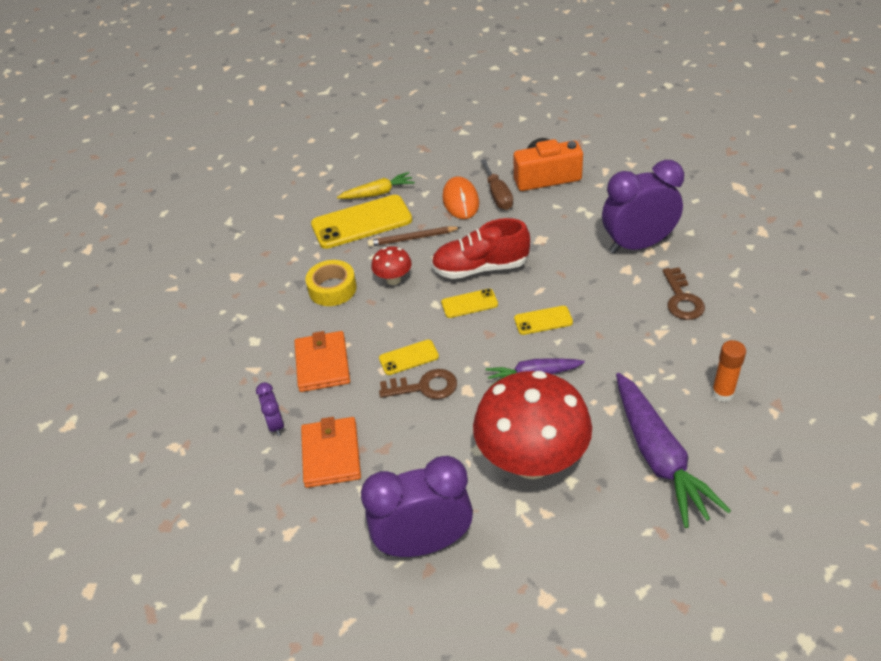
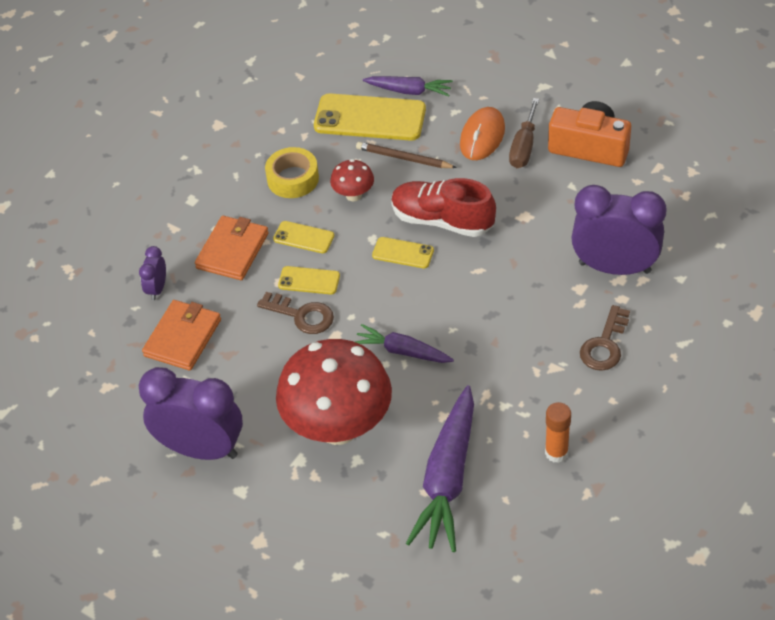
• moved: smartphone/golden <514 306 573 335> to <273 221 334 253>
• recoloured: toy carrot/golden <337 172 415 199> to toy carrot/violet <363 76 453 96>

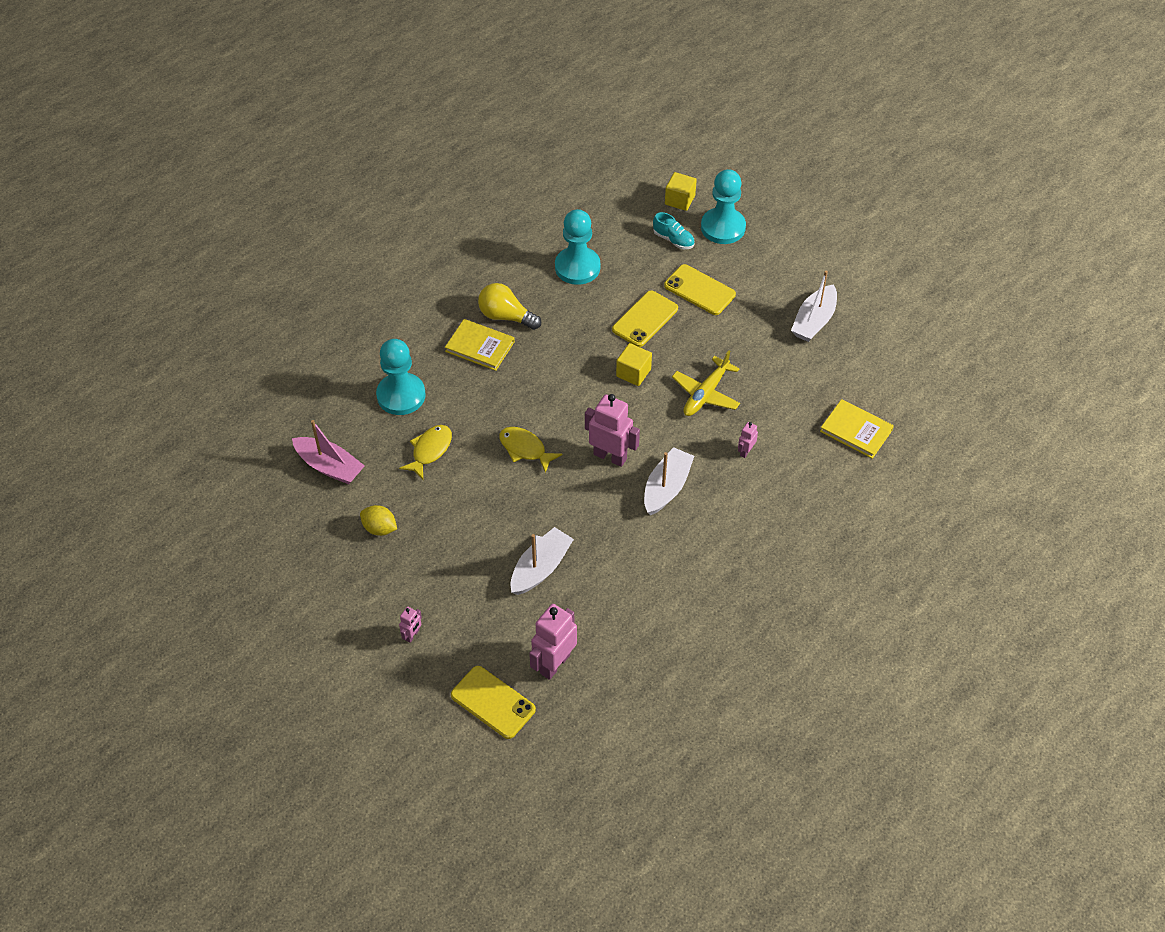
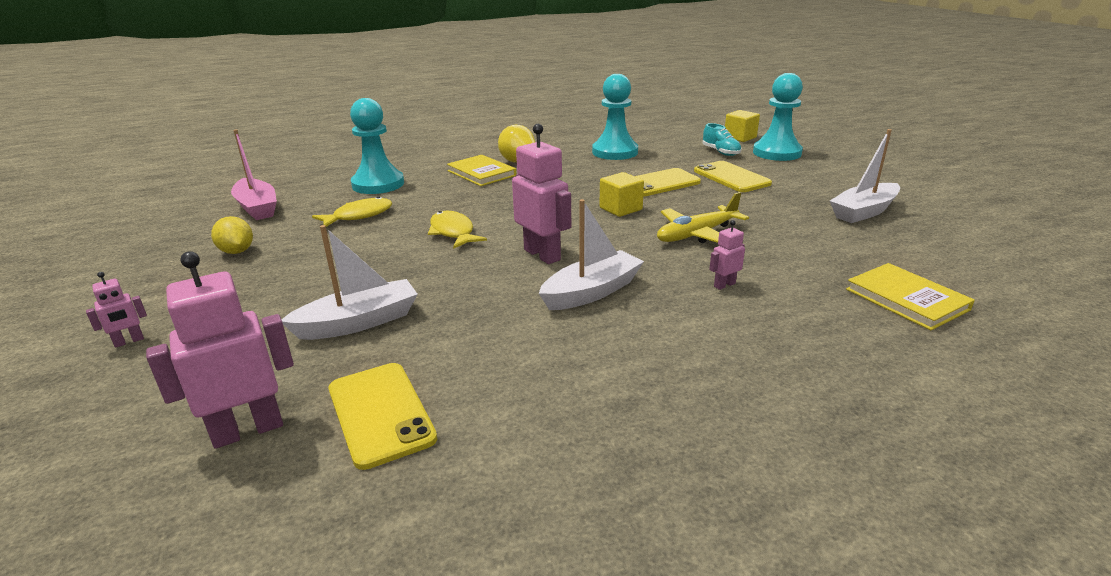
• moved: smartphone/golden <451 666 536 739> to <329 363 437 470>

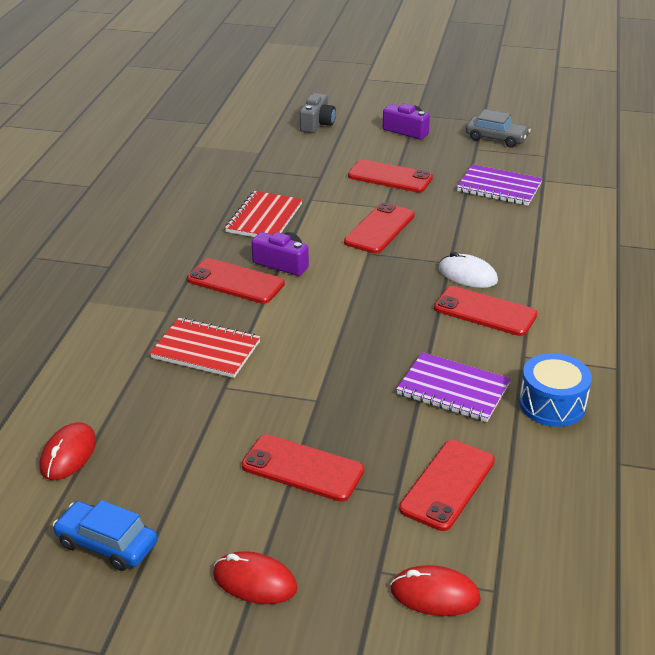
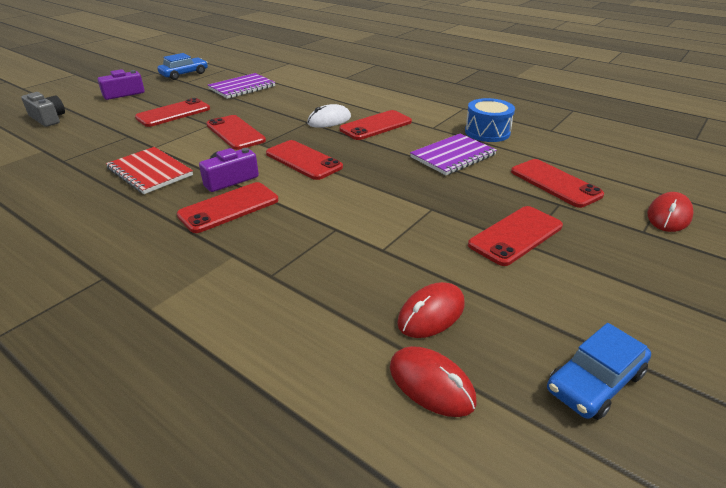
• removed: notebook/scarlet <150 318 260 378>
• added: smartphone/scarlet <266 140 343 180>
• moved: computer mouse/scarlet <213 551 298 604> to <397 282 465 338>
• recoloured: car/grey <466 109 531 148> to car/royal blue <157 53 208 80>

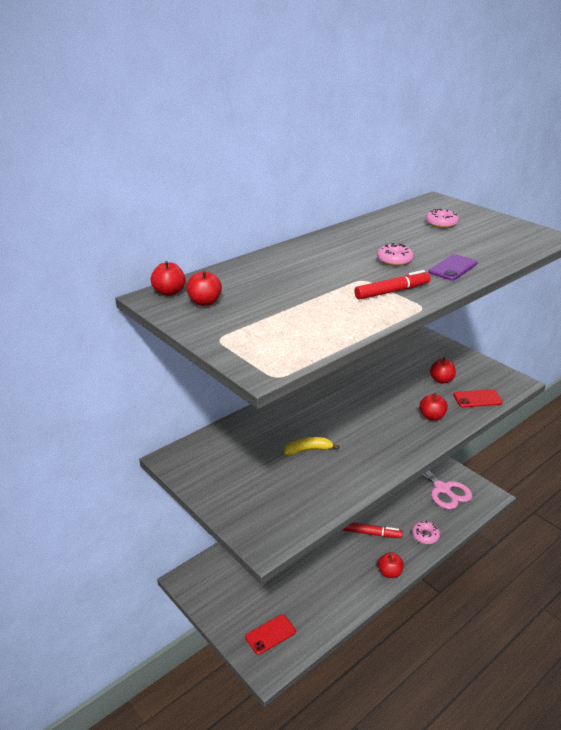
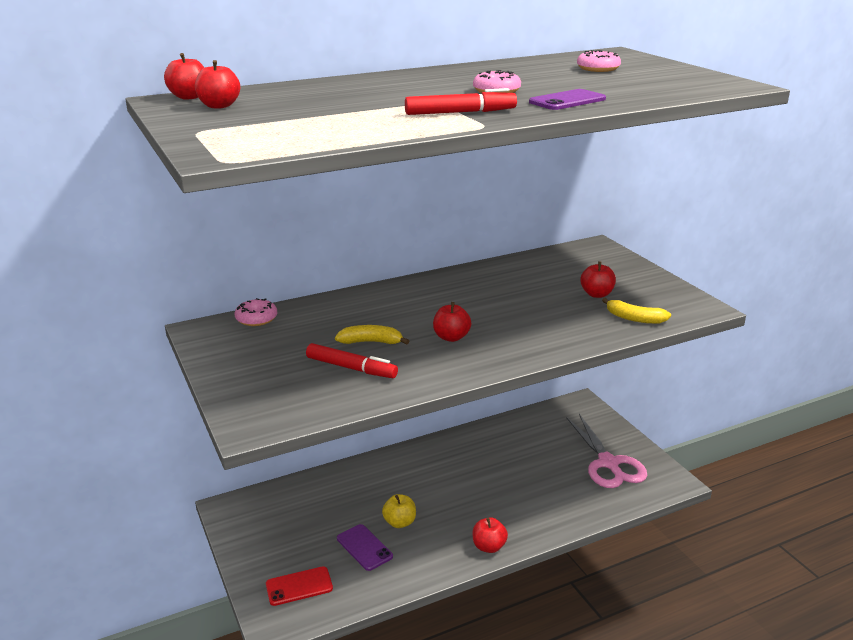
• added: smartphone/violet <337 524 393 571>
• added: apple/golden <382 494 416 528>
• moved: marker pen/scarlet <343 523 403 538> to <306 343 398 378>
• moved: donut/rose-pink <412 520 440 544> to <235 298 277 326>
• moved: apple/scarlet <420 393 448 421> to <433 302 471 342>
• replaced: smartphone/scarlet <453 389 503 407> to banana/golden <602 298 671 324>

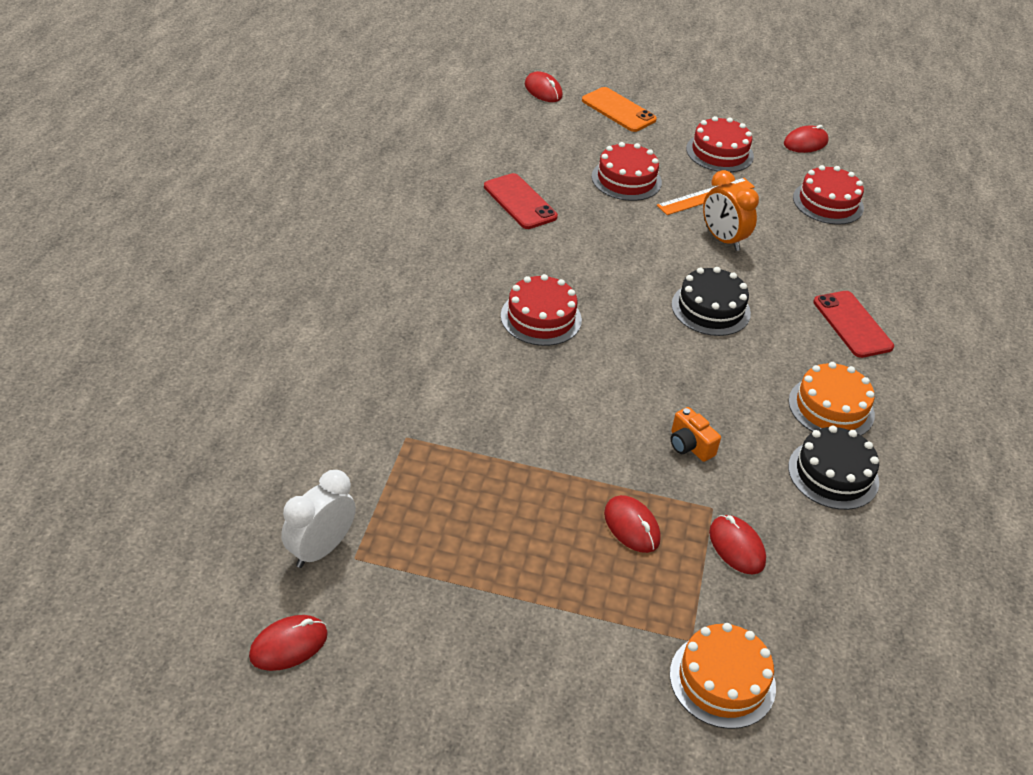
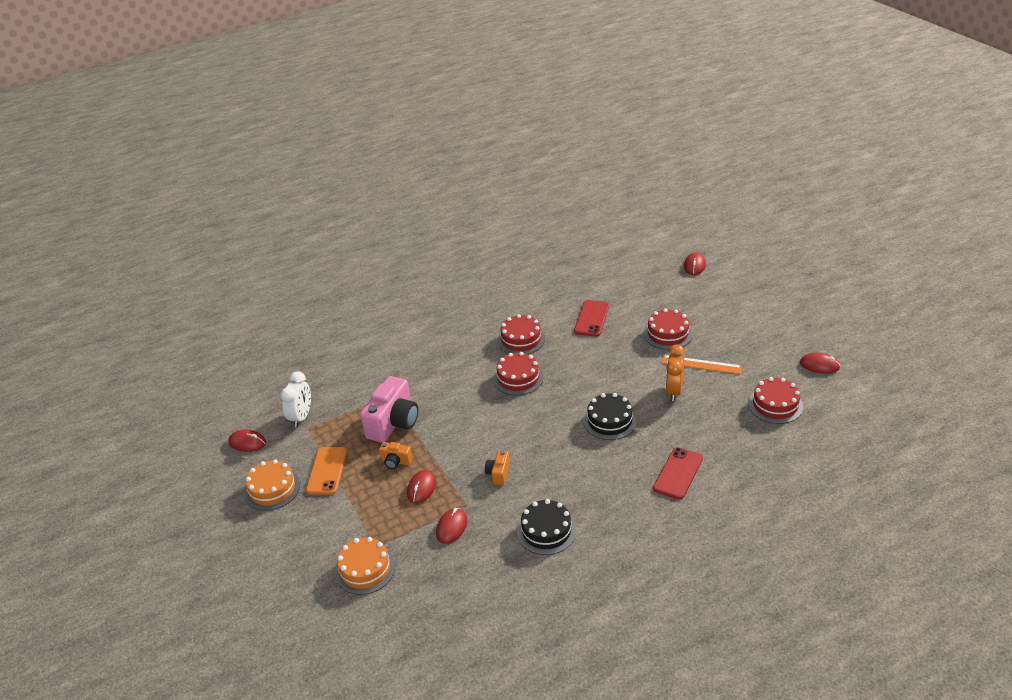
• added: photo camera/rose-pink <360 376 418 443>
• added: photo camera/orange-coloured <379 442 412 469>
• moved: smartphone/orange-coloured <582 87 657 132> to <306 447 347 495>
• moved: cake/scarlet <686 116 754 172> to <497 314 545 354>
• moved: cake/orange-coloured <789 362 875 436> to <244 459 300 511>
• turned: bedside clock/pure white <281 470 356 568> = <280 371 311 427> 105 degrees clockwise

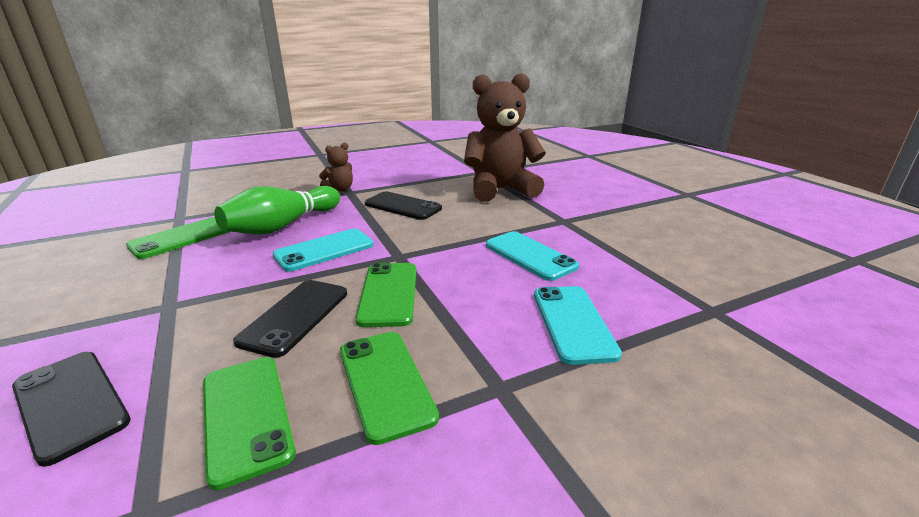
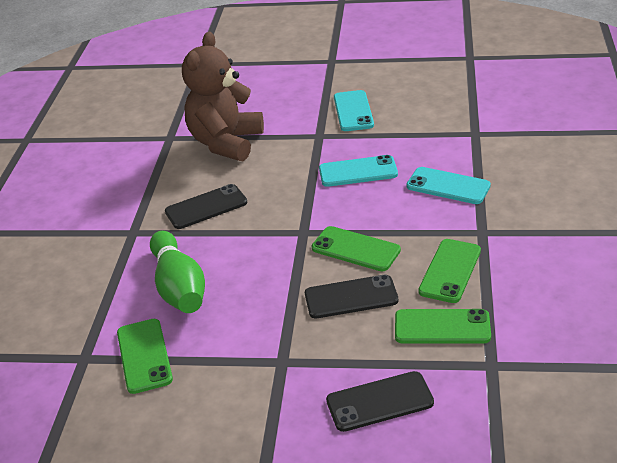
• removed: stuffed bear/brown <319 143 353 191>
• moved: smartphone/teal <273 229 374 272> to <334 90 374 131>
• turned: smartphone/jet-black <233 280 347 358> = <305 275 398 318> 60 degrees counterclockwise
• turned: smartphone/leaf-green <340 332 439 445> = <418 239 481 303> 75 degrees counterclockwise

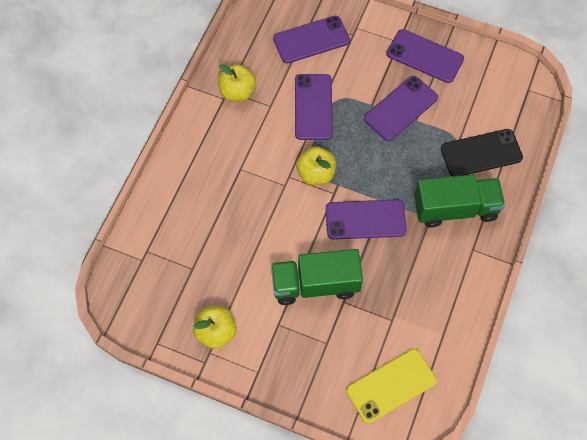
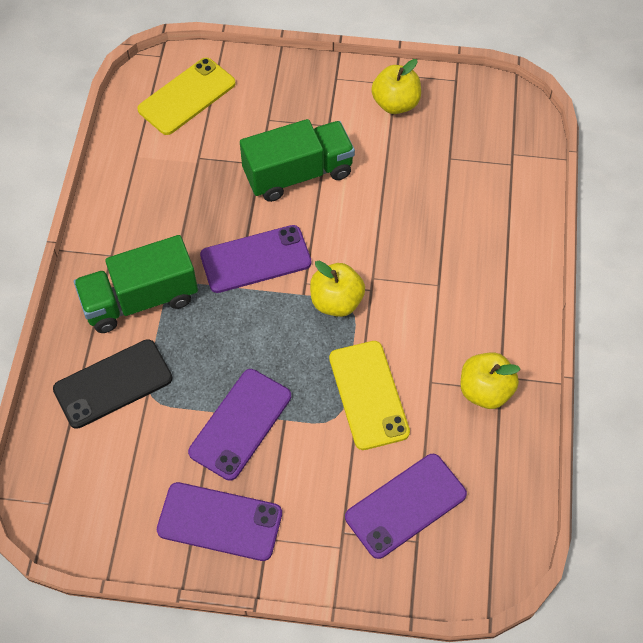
• recoloured: smartphone/violet <295 74 333 140> to smartphone/golden <329 341 410 450>

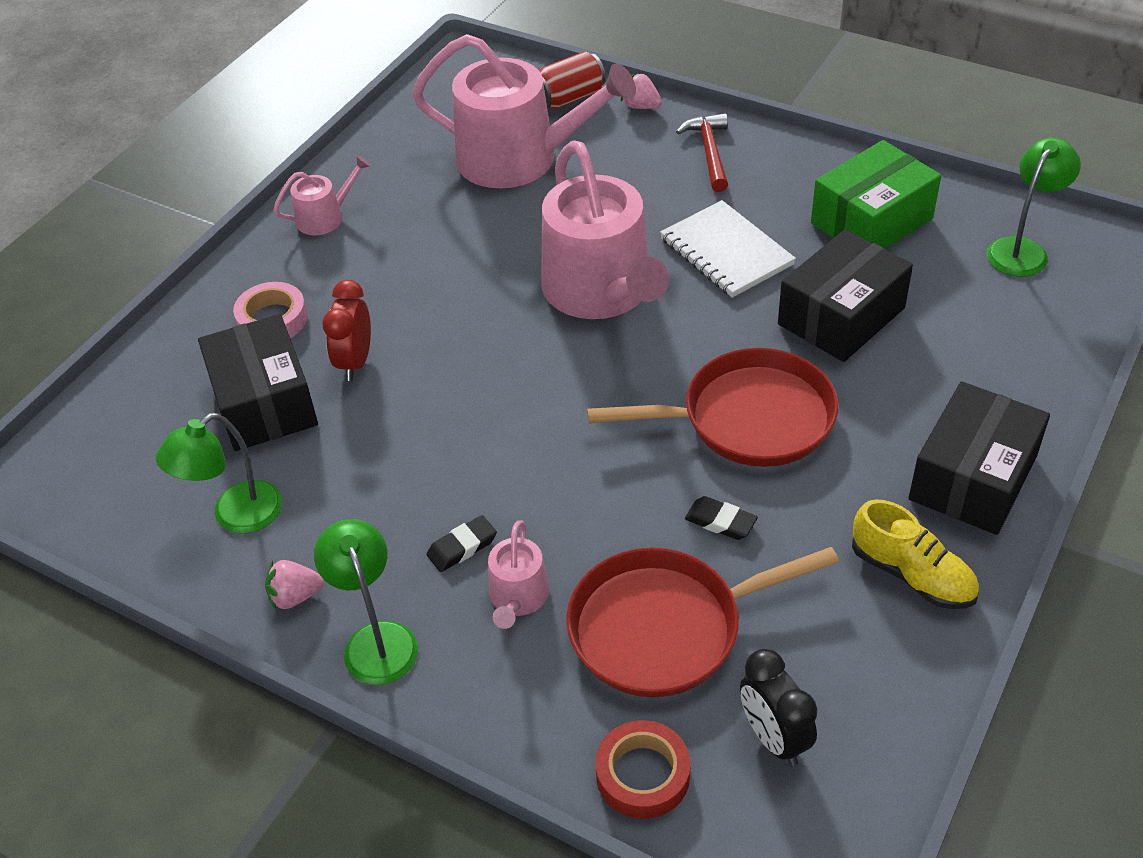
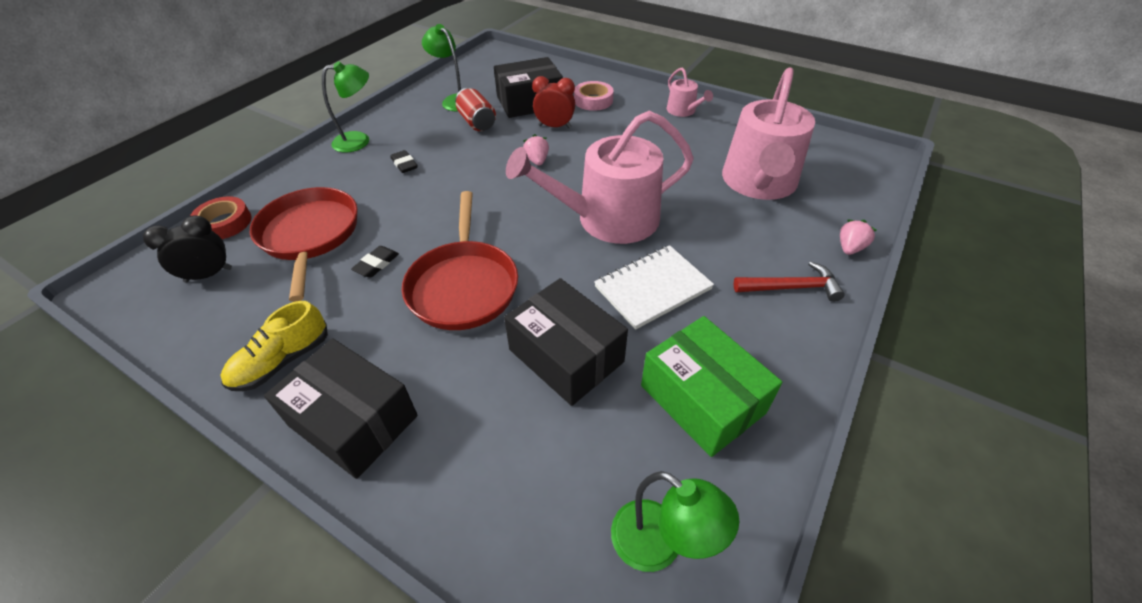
• removed: sprinkling can/rose-pink <488 520 549 629>
• moved: toy strawberry/rose-pink <265 560 324 610> to <523 134 549 166>
• moved: tin/scarlet <539 51 606 109> to <455 88 496 131>

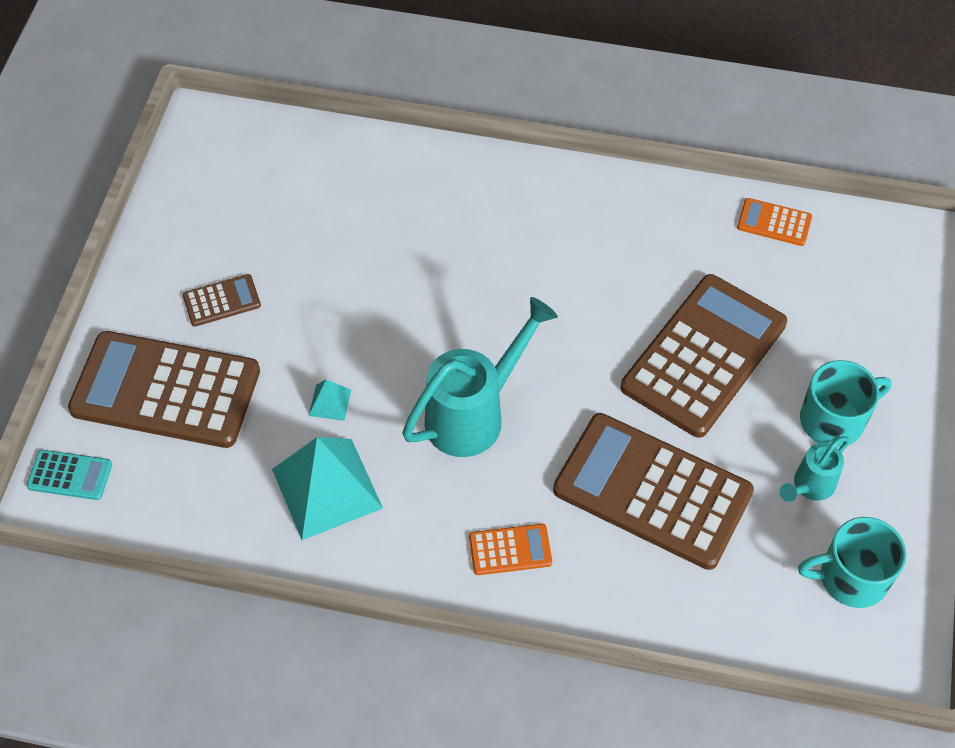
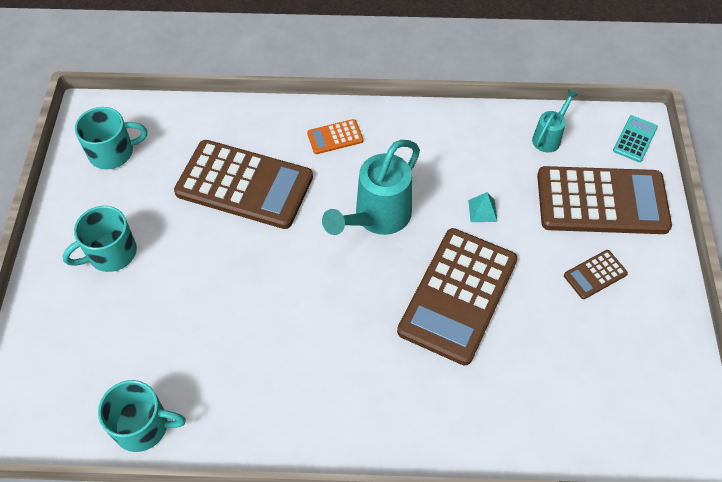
• removed: pyramid shape/teal <272 437 383 540>
• moved: pocket calculator/brown <621 274 787 438> to <397 228 517 366>
• moved: sprinkling can/teal <779 436 850 502> to <532 89 579 152>
• replaced: pocket calculator/orange-coloured <737 198 812 246> to mug/teal <98 380 186 452>
• turned: pocket calculator/teal <26 450 112 500> = <613 115 658 162> 120 degrees clockwise

